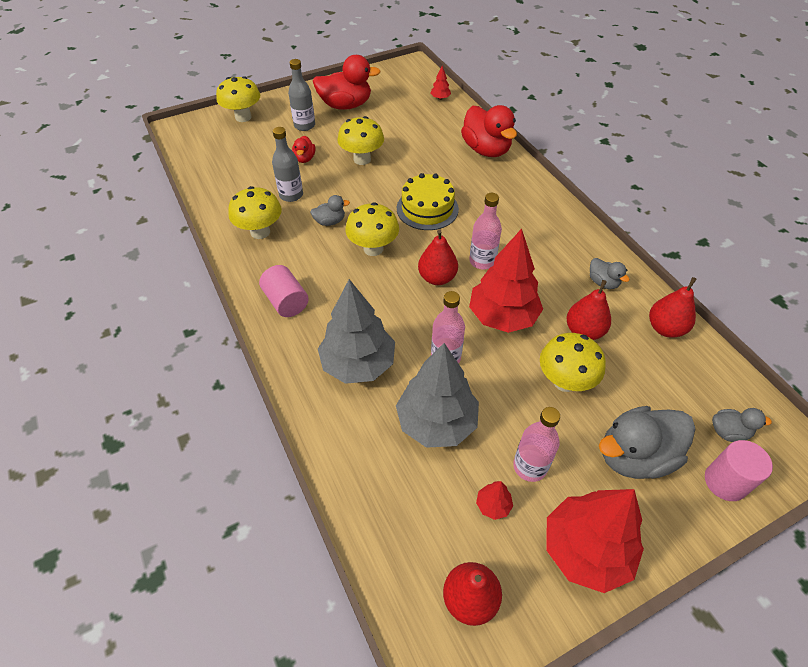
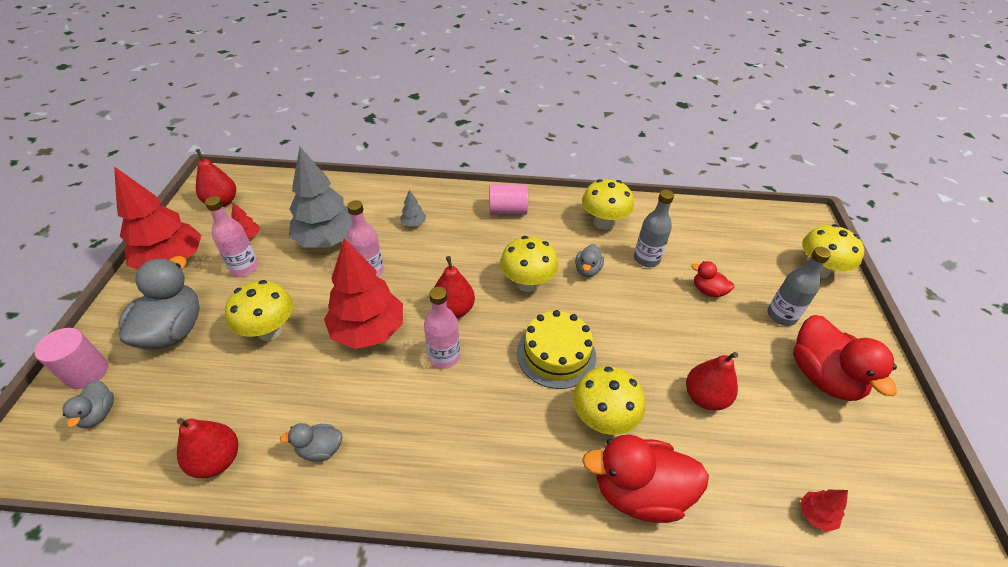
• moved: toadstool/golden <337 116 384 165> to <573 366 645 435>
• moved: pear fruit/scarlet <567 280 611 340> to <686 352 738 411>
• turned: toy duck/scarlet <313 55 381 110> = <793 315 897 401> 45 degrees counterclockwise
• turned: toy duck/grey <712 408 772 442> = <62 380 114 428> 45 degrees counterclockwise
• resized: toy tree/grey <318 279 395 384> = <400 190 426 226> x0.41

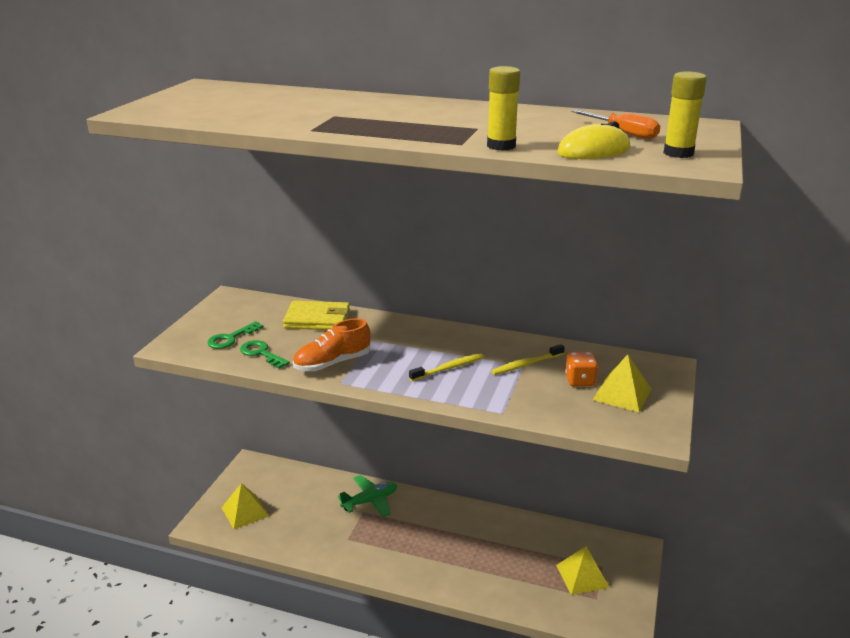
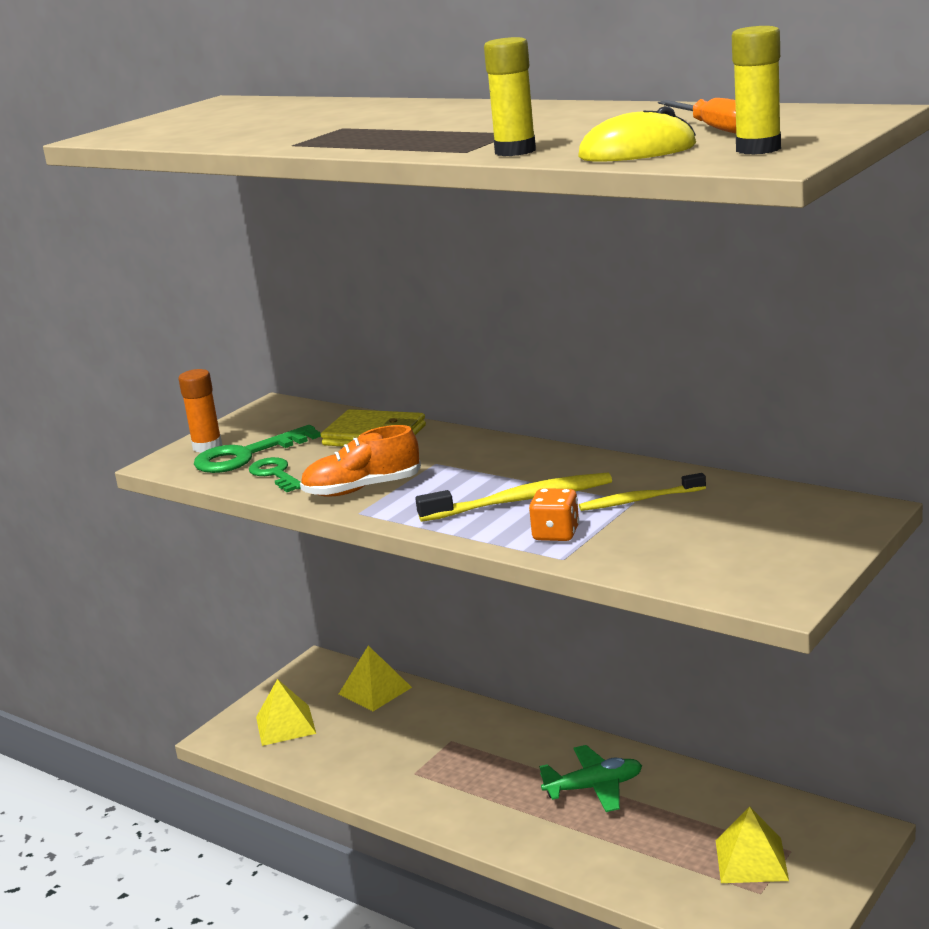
• added: glue stick/orange-coloured <179 369 222 453>
• moved: aeroplane/leaf-green <338 475 397 517> to <539 745 642 812>
• moved: die/orange-coloured <565 352 598 386> to <529 488 579 541>
• moved: pyramid shape/golden <593 354 651 413> to <339 645 412 711>
• resized: latchkey/leaf-green <207 321 263 349> = <194 425 321 473> x1.52
• resized: dental brush/golden <409 353 484 381> = <415 472 612 522> x1.56

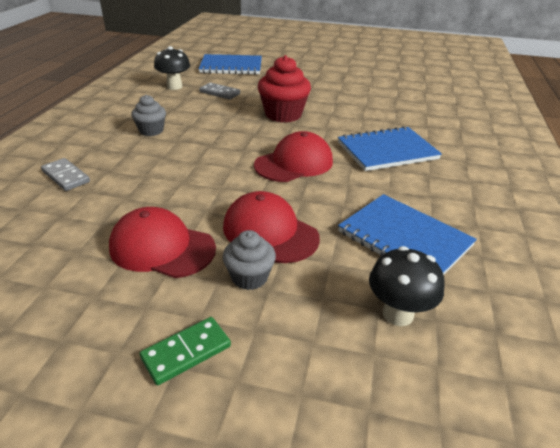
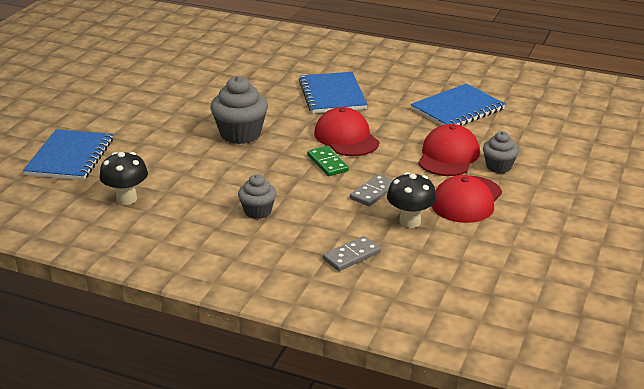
• moved: domino piece/leaf-green <140 317 231 385> to <307 146 349 176>
• moved: domino piece/grey <199 82 240 100> to <350 174 393 206>
• moved: toadstool/jet-black <369 246 445 326> to <387 172 437 228>
• recoloured: fairy cake/scarlet <258 55 311 123> to fairy cake/grey <210 76 268 144>
• turned: cap/scarlet <223 191 320 263> = <418 124 480 176> 150 degrees clockwise

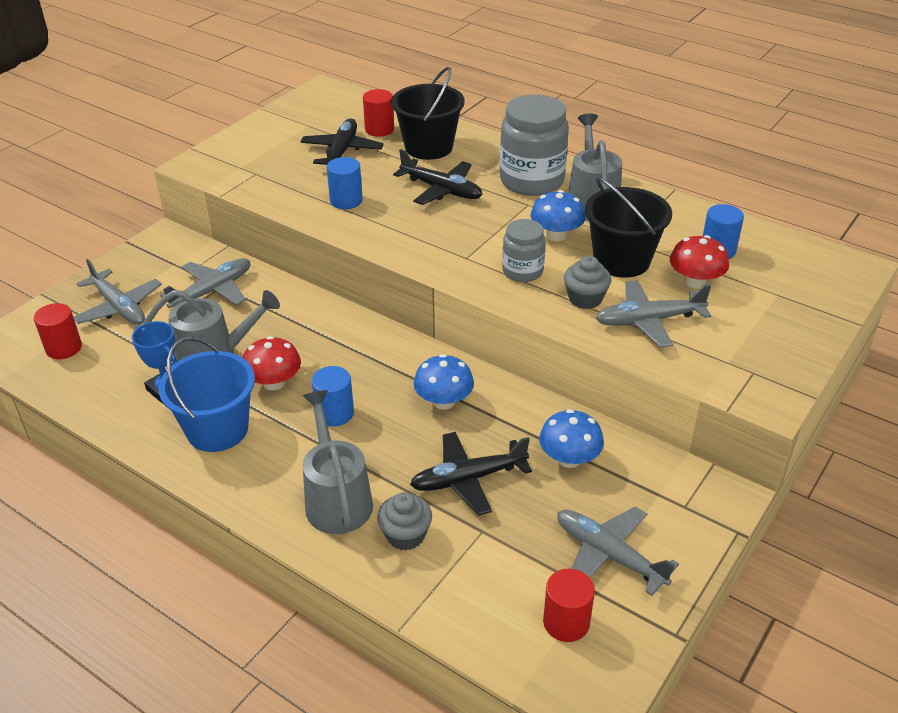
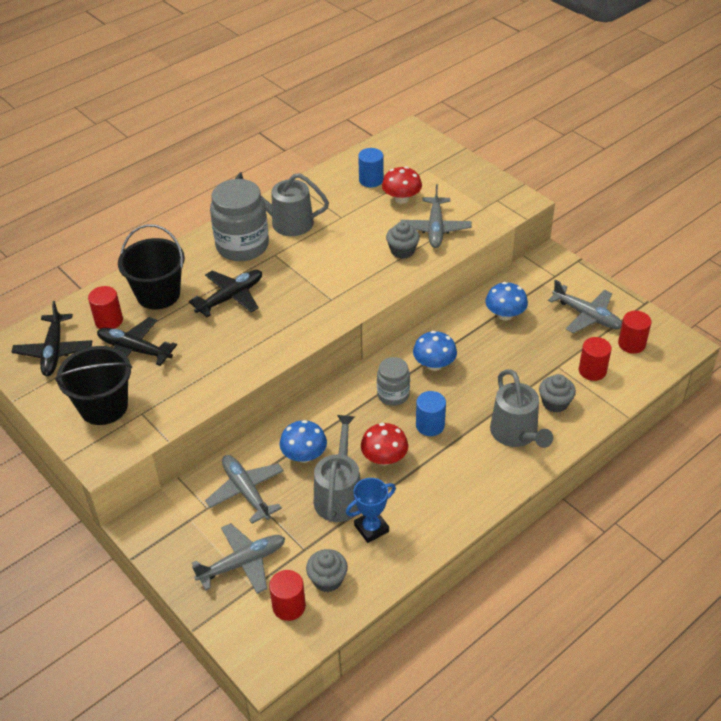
• removed: sand bucket/royal blue <159 337 255 452>
• removed: cylinder/royal blue <327 157 363 209>
• added: fairy cake/grey <306 549 348 592>
• added: cylinder/scarlet <579 337 612 381>
• moved: aeroplane/jet-black <410 432 532 516> to <12 301 92 376>
• moved: preserve jar/grey <502 219 546 282> to <377 357 410 406>
• moved: toadstool/royal blue <530 190 586 241> to <280 420 327 463>
• moved: sand bucket/jet-black <585 177 672 278> to <55 346 132 425>
• turned: sprinkling can/grey <303 390 373 534> = <490 369 553 448> 105 degrees counterclockwise
• turned: aeroplane/grey <557 506 679 596> = <548 279 622 333> 105 degrees counterclockwise

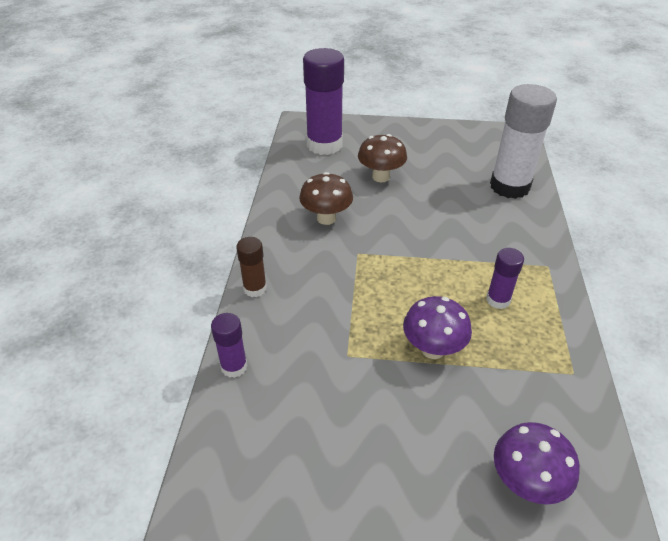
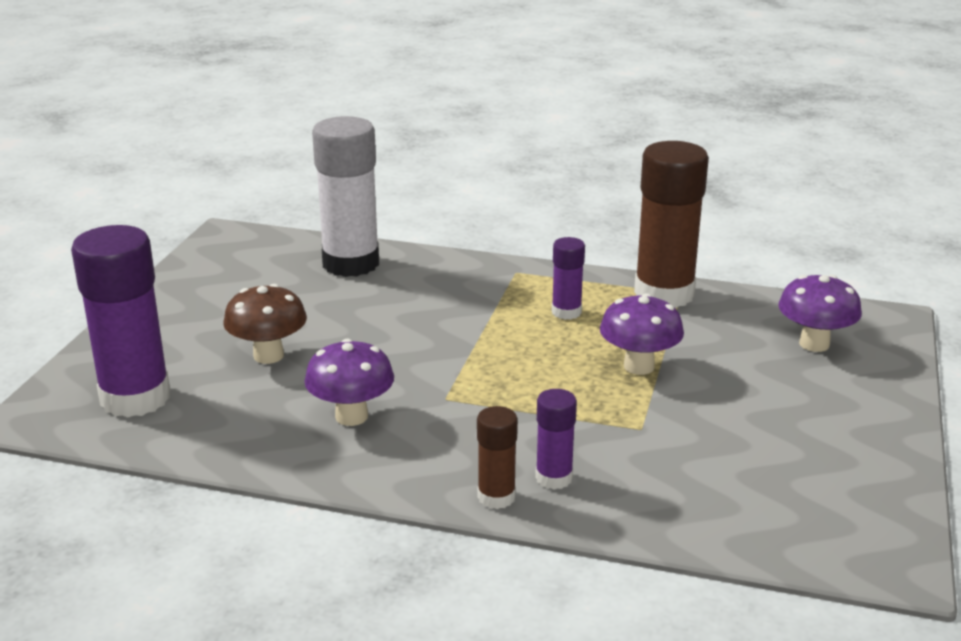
• added: glue stick/brown <634 141 709 308>
• moved: glue stick/violet <211 313 248 378> to <535 389 577 490>
• recoloured: toadstool/brown <299 172 353 225> to toadstool/violet <304 339 394 426>

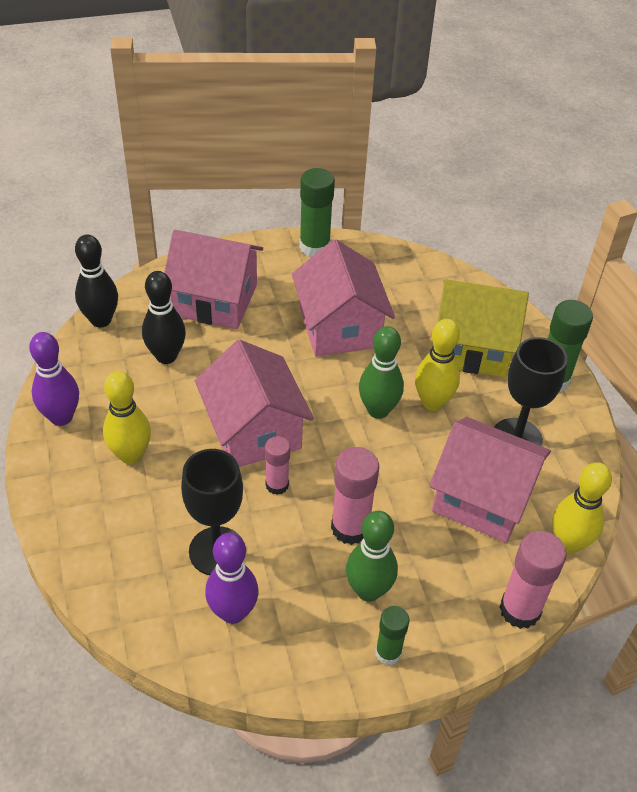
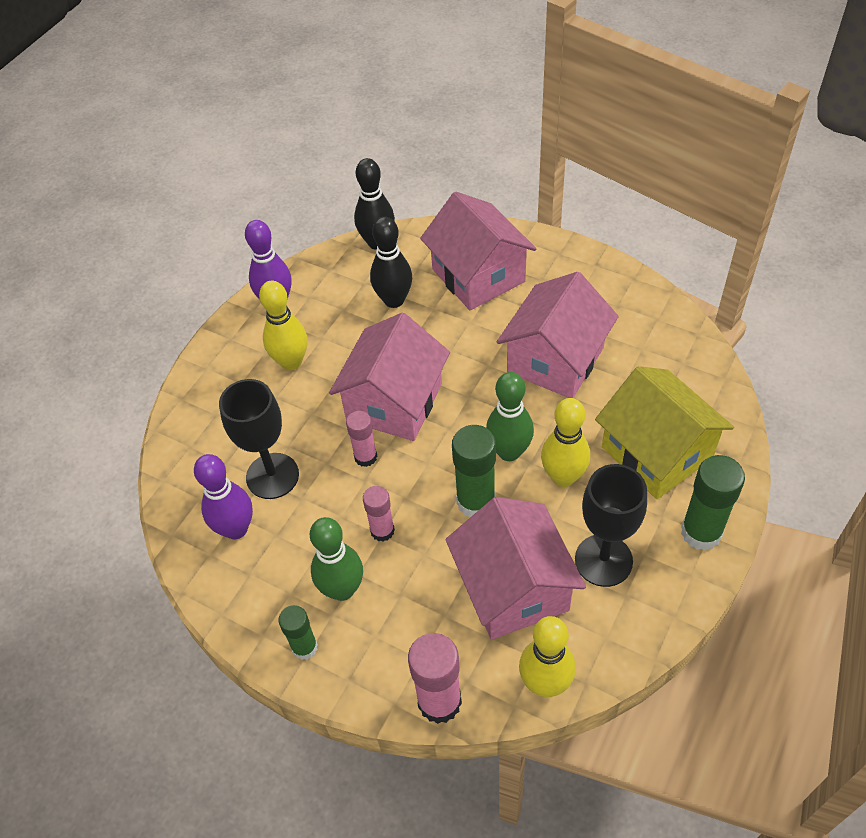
• moved: glue stick/leaf-green <299 168 335 257> to <452 425 496 518>
• resized: glue stick/rose-pink <331 447 379 545> = <363 486 395 542> x0.62

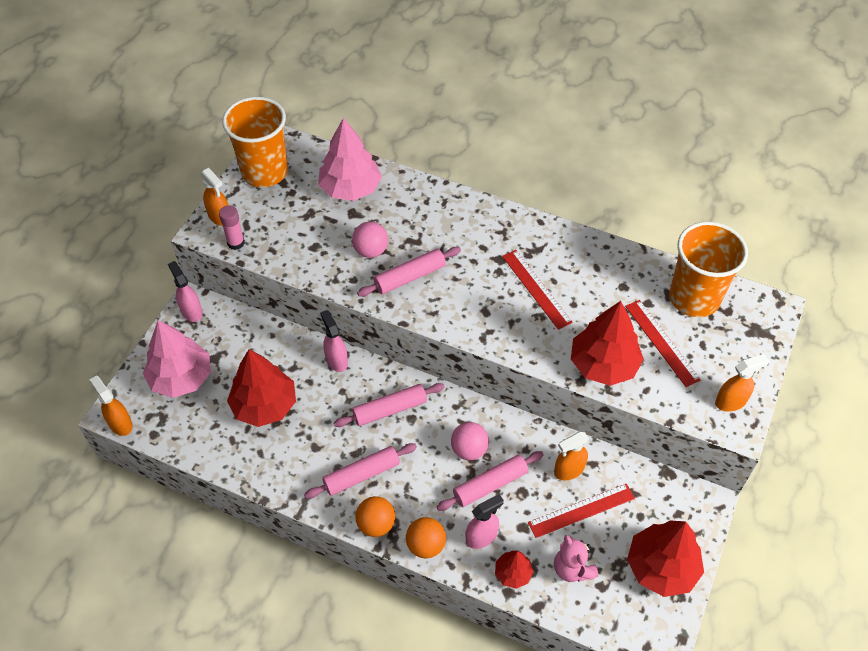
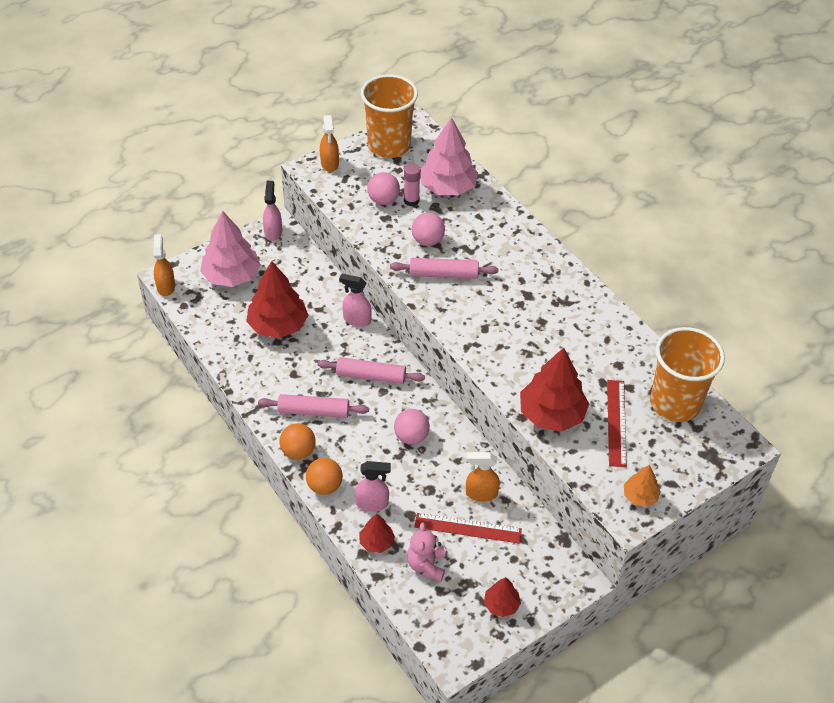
• removed: dough roller/rose-pink <437 451 544 511>
• removed: measuring stick/scarlet <502 250 573 330>
• added: play ball/rose-pink <367 172 400 205>
• moved: glue stick/rose-pink <219 205 245 250> to <404 163 421 206>
• replaced: sprayer/orange-coloured <715 354 769 412> to toy tree/orange-coloured <624 465 661 507>
• turned: sprayer/rose-pink <320 310 348 372> = <339 274 372 327> 75 degrees counterclockwise
• resized: toy tree/scarlet <627 521 704 597> = <484 577 521 617> x0.51

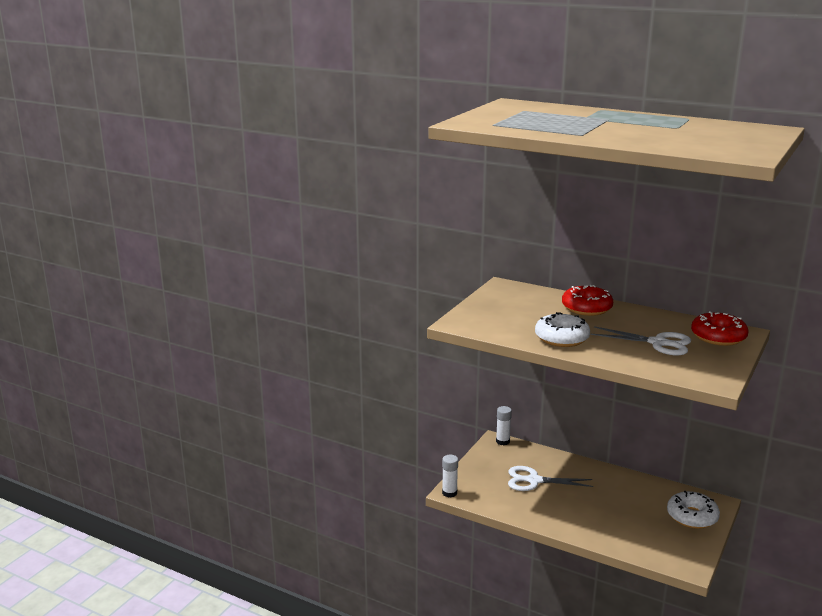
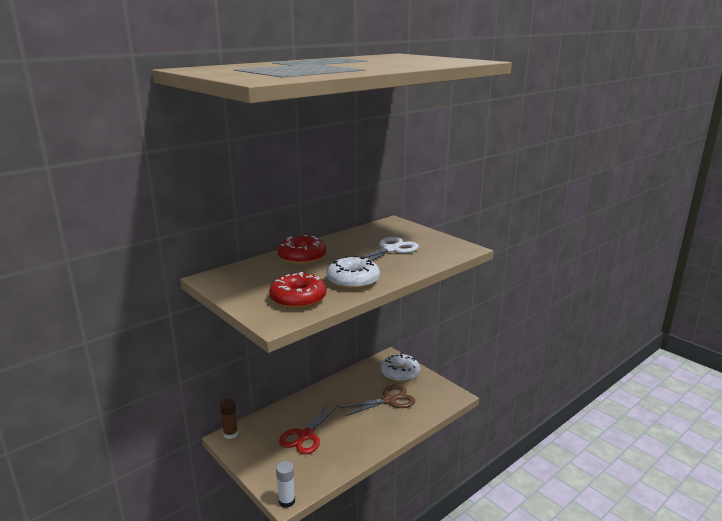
• added: pair of scissors/brown <339 385 415 416>
• moved: donut/scarlet <691 311 749 346> to <269 272 326 309>
• recoloured: glue stick/pure white <496 406 512 445> to glue stick/brown <220 399 238 439>
• recoloured: pair of scissors/pure white <508 466 593 491> to pair of scissors/scarlet <279 402 339 454>

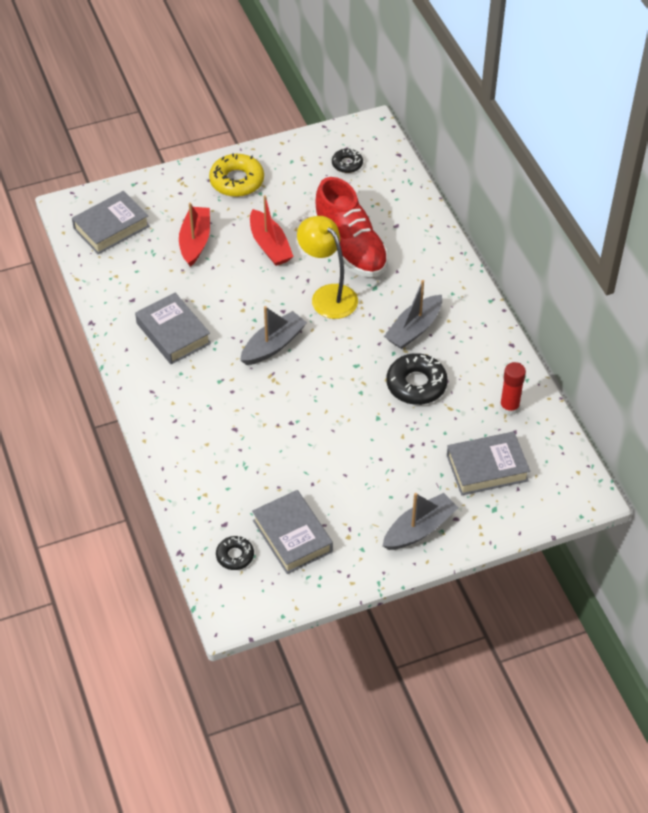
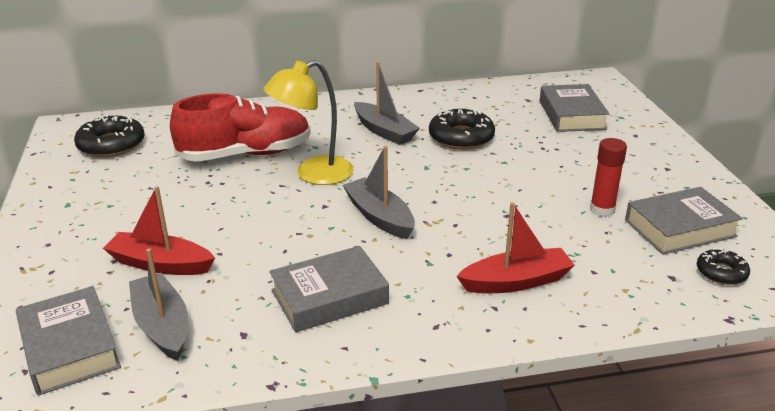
• removed: donut/golden <209 153 264 197>
• moved: toy boat/scarlet <250 195 294 266> to <456 202 575 293>
• moved: toy boat/grey <382 493 458 550> to <129 248 188 361>
• moved: glue stick/scarlet <500 362 526 416> to <590 138 627 217>
• resized: donut/jet-black <332 149 363 173> = <74 114 145 157> x1.73

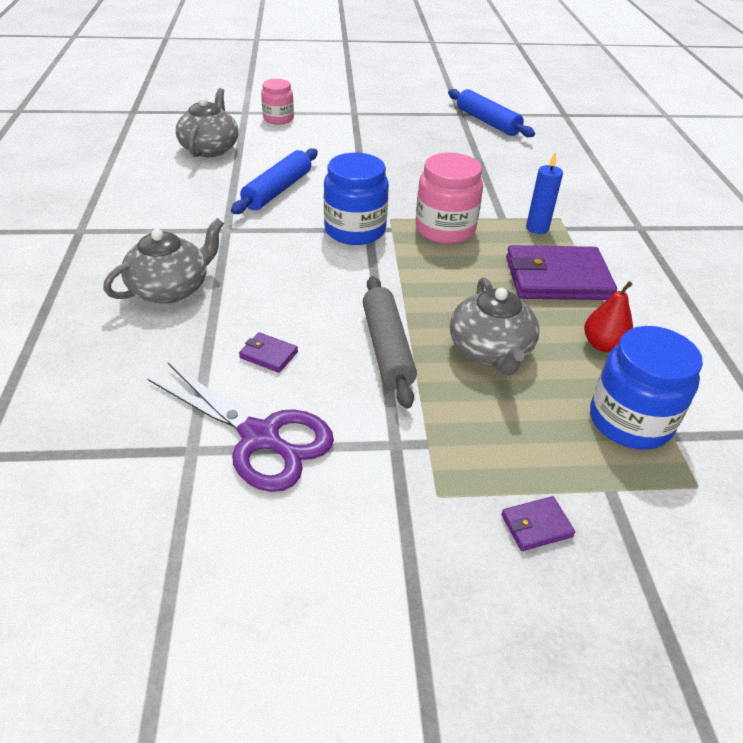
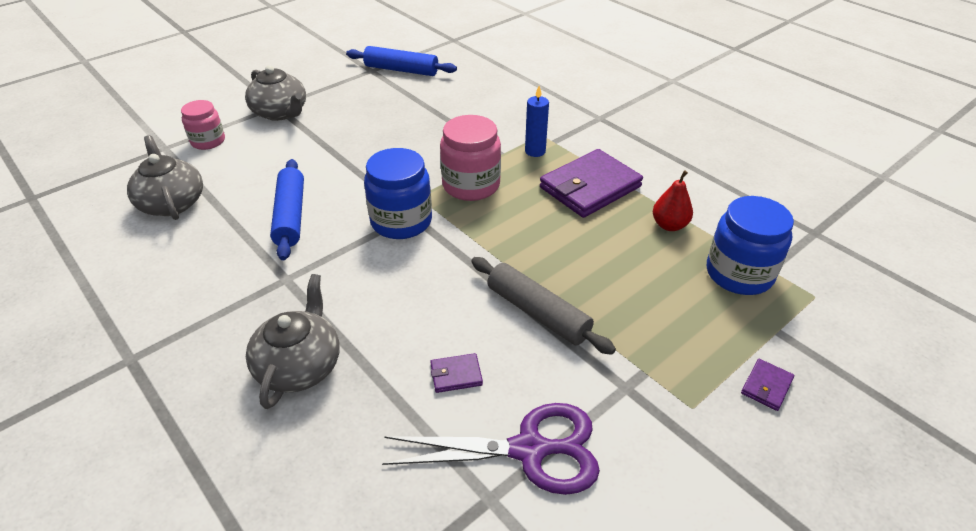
• moved: china teapot/grey <450 277 540 375> to <245 65 306 121>

